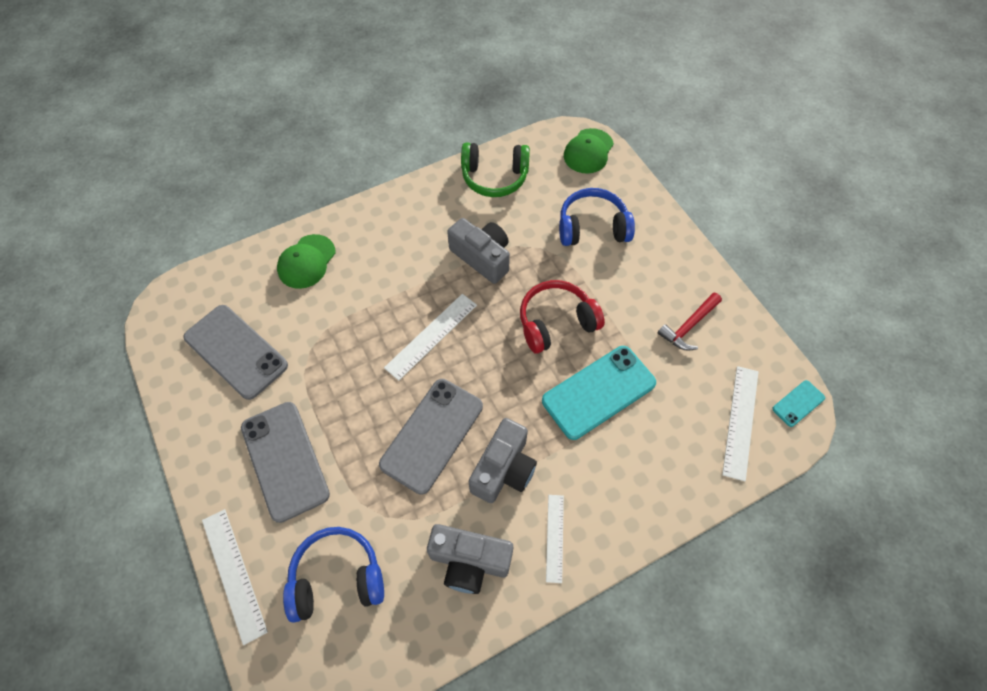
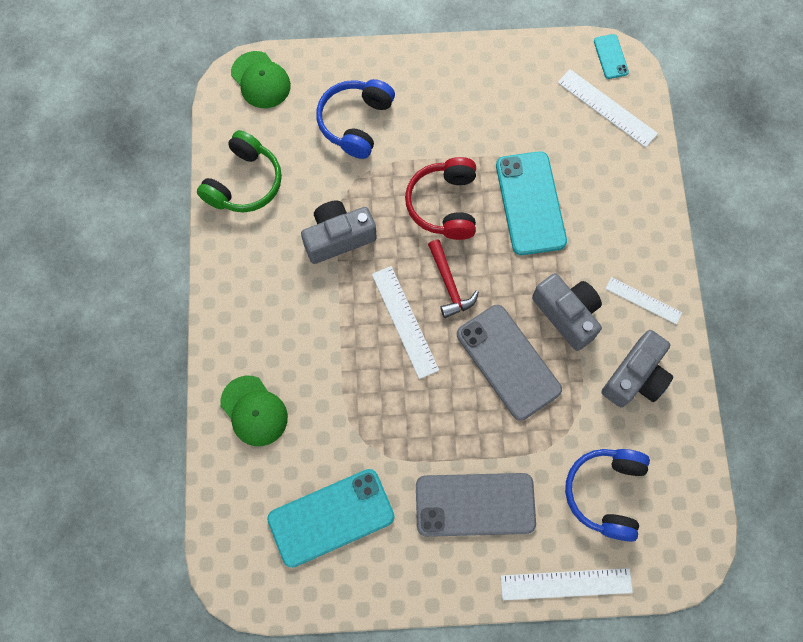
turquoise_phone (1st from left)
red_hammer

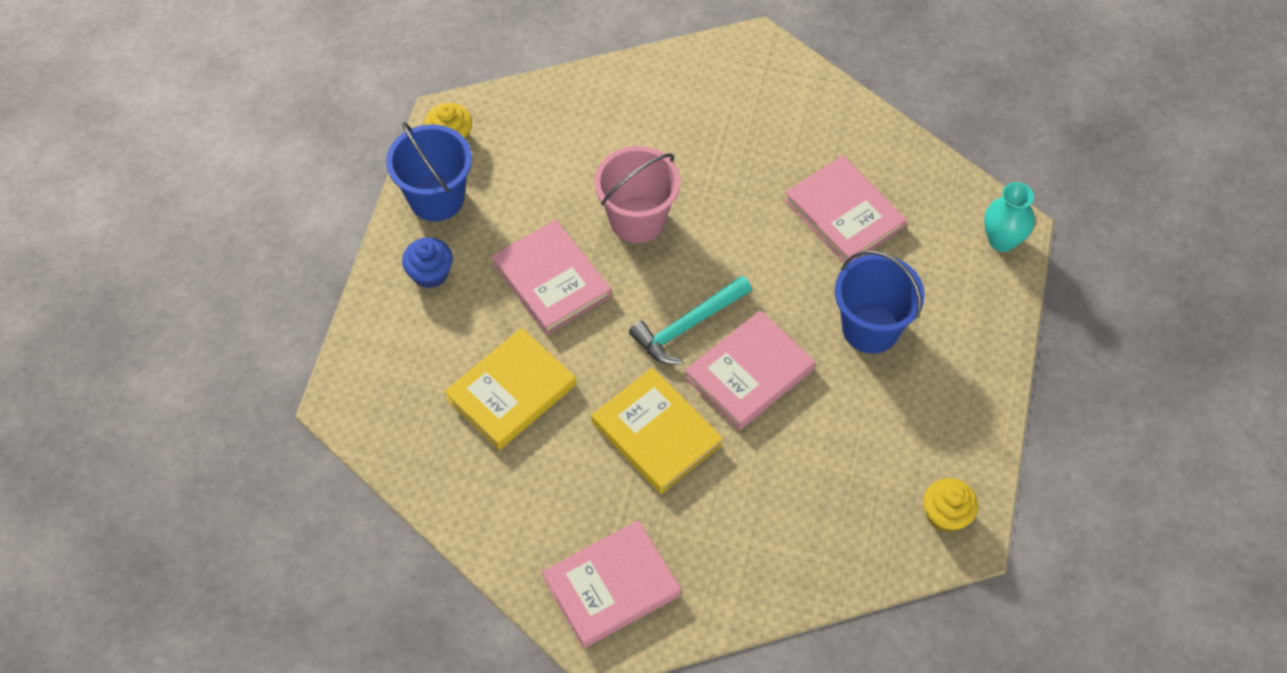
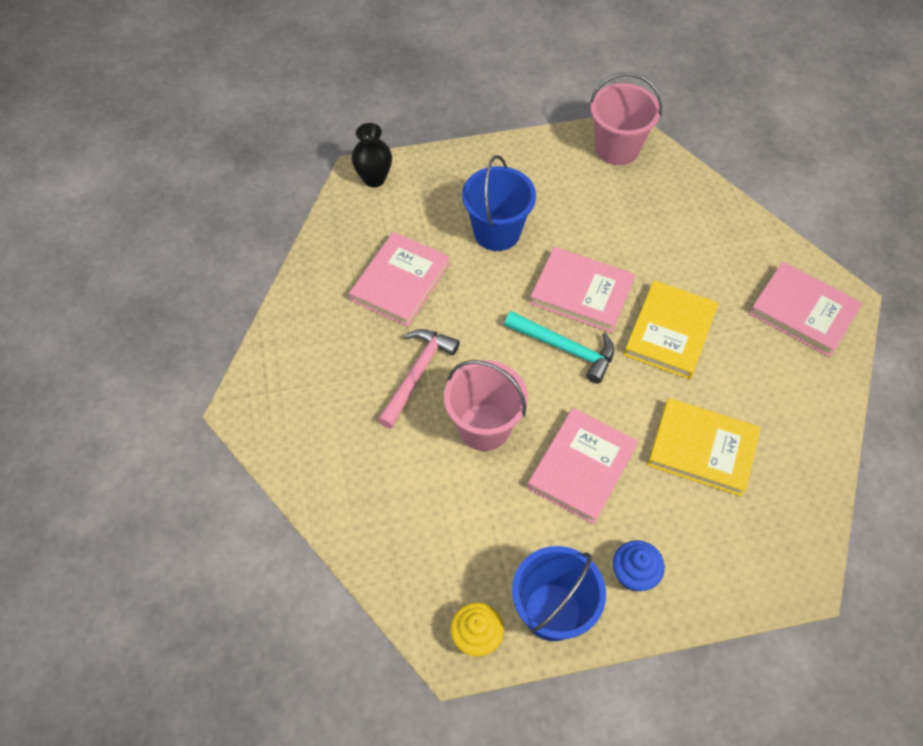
black_vase
pink_hammer
pink_bucket (2nd from left)

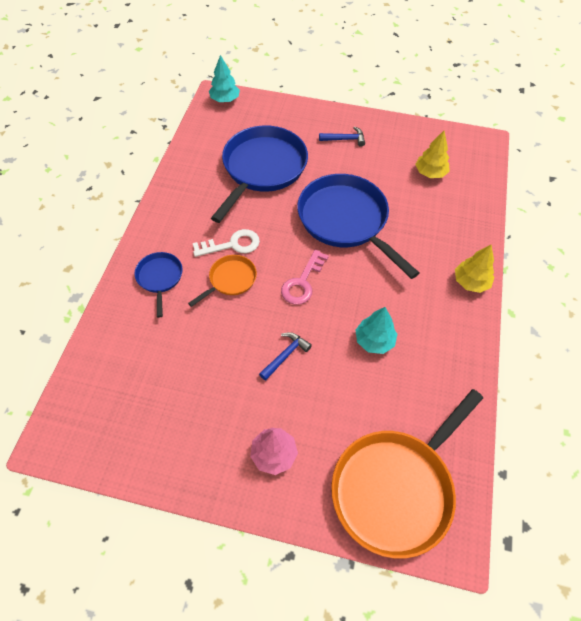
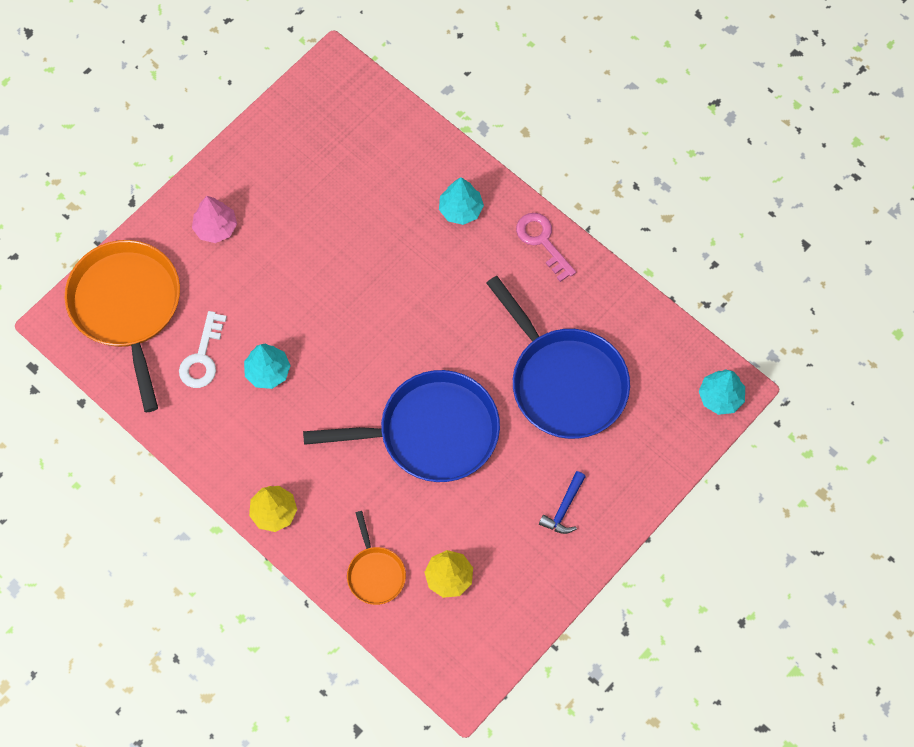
white_key
orange_pan (2nd from left)
turquoise_tree (2nd from left)
pink_key
blue_hammer (1st from left in the first image)

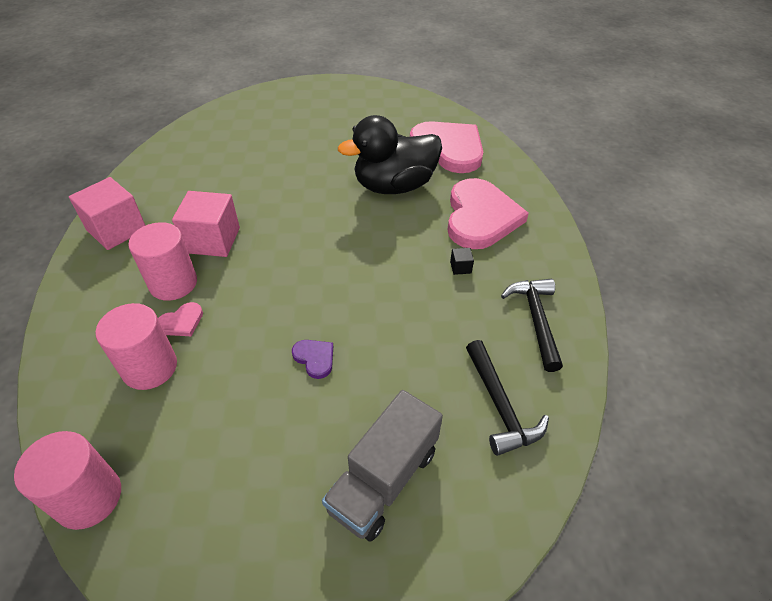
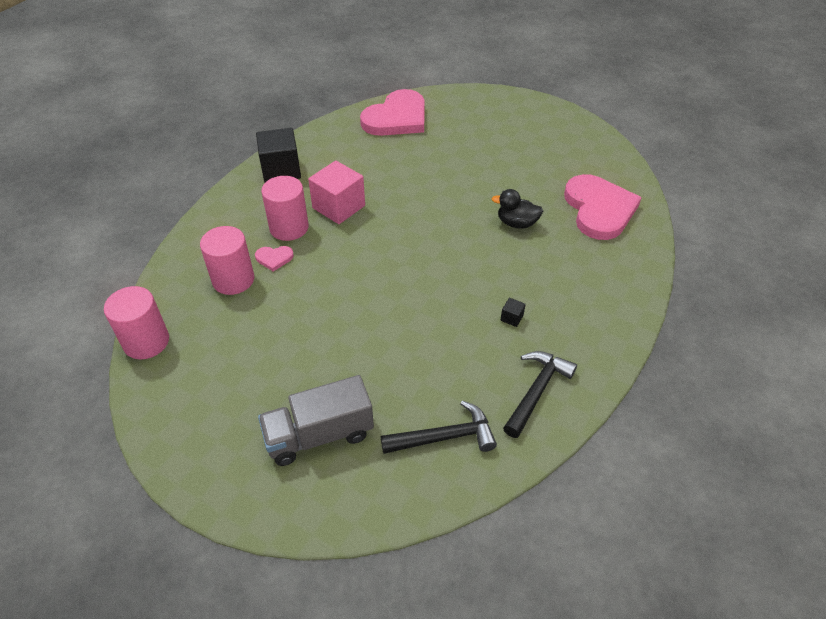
black_cube (1st from left)
pink_heart (2nd from left)
black_hammer (1st from left)
black_duck
purple_heart

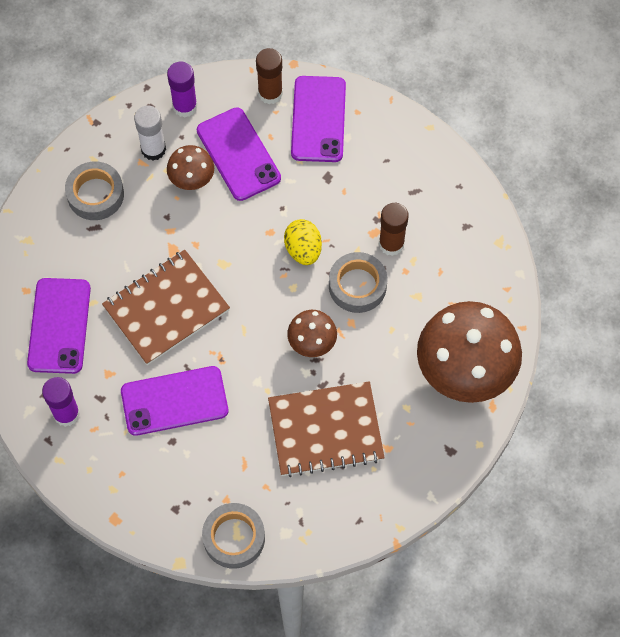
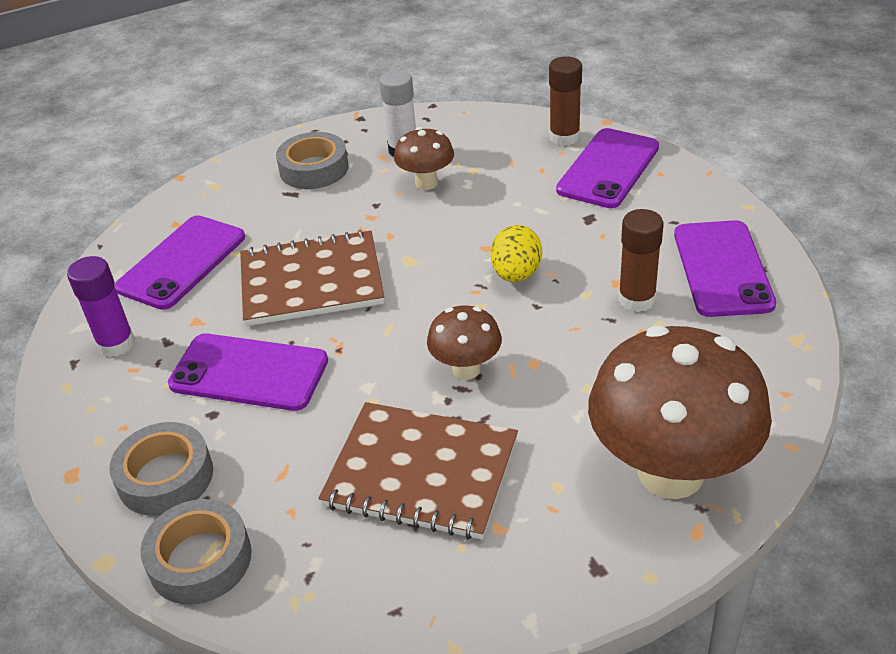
grey_tape (1st from left)
purple_phone (4th from left)
purple_glue_stick (2nd from left in the first image)

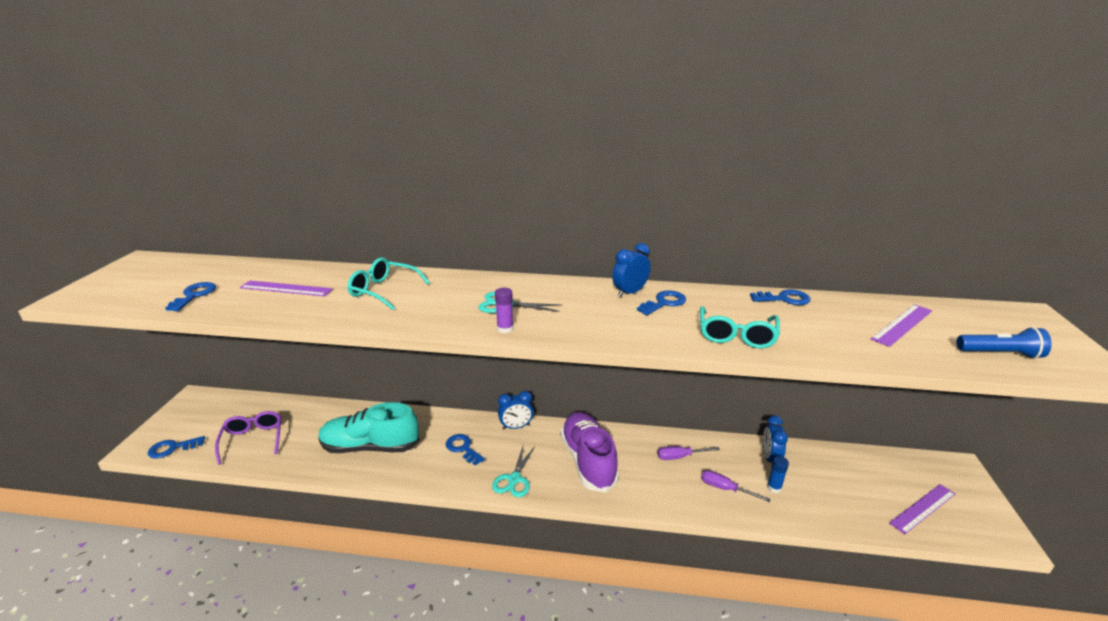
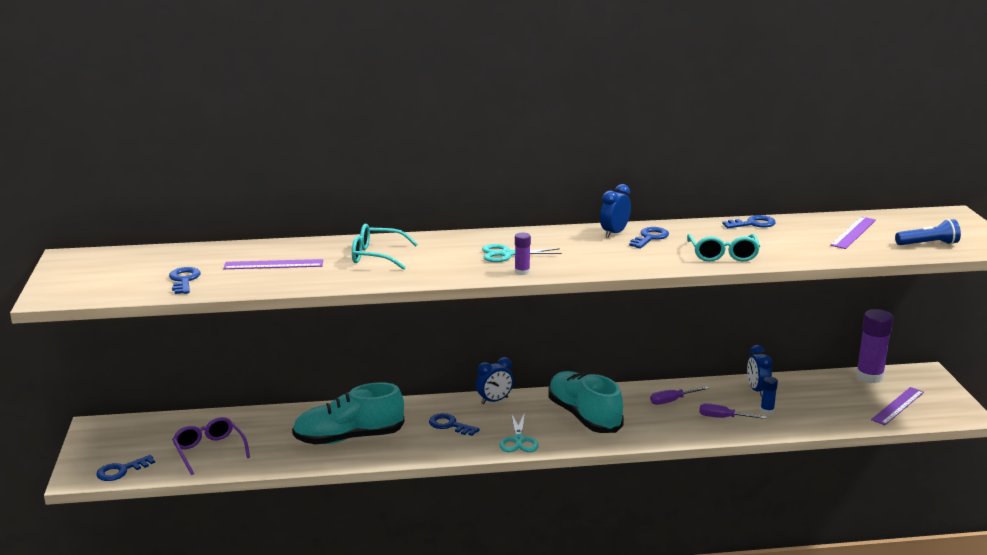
turquoise_shoe (2nd from left)
purple_glue_stick (2nd from left)

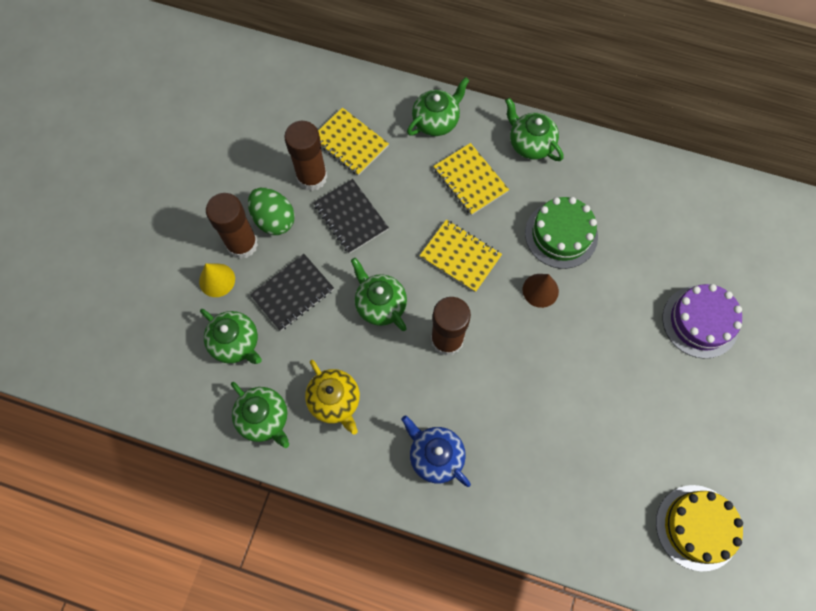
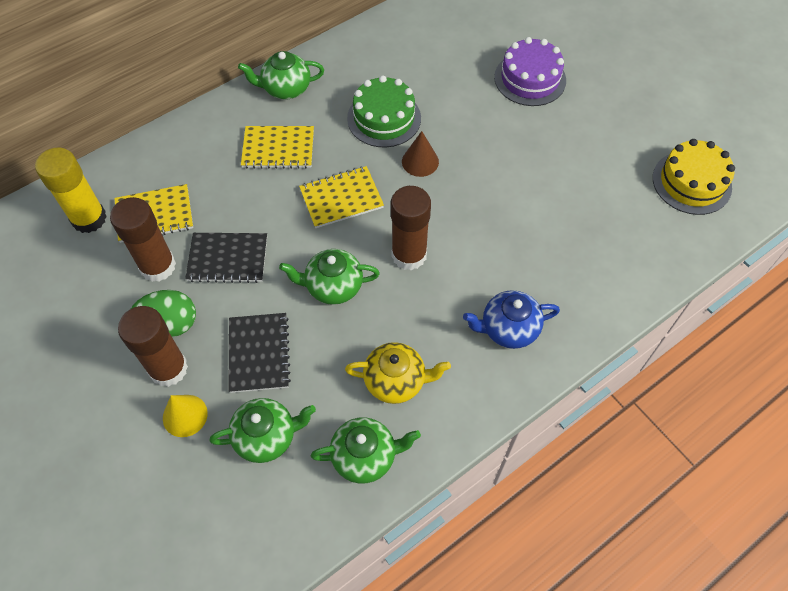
yellow_glue_stick
green_teapot (4th from left in the first image)

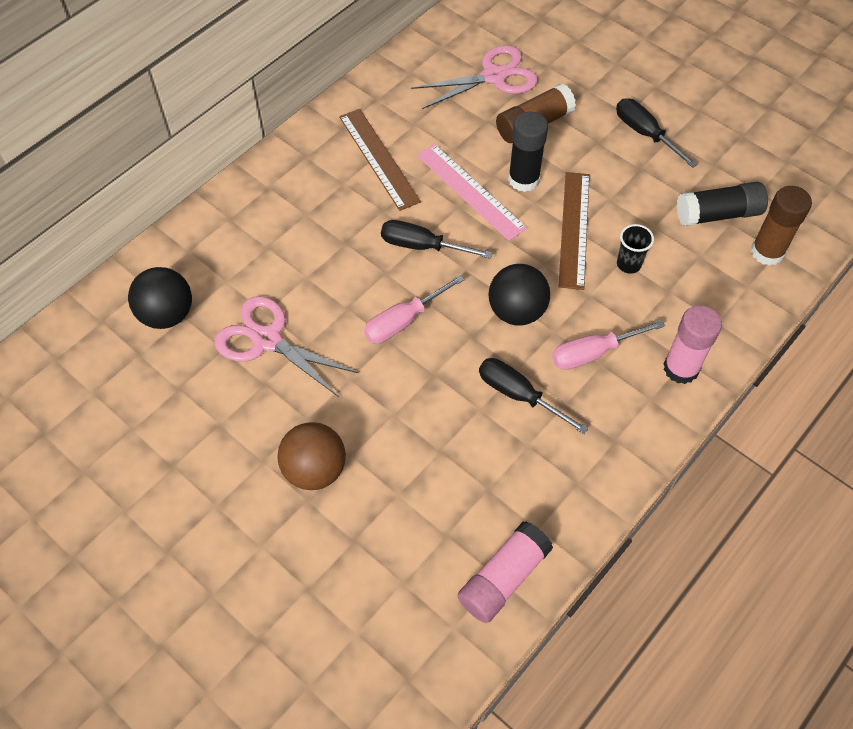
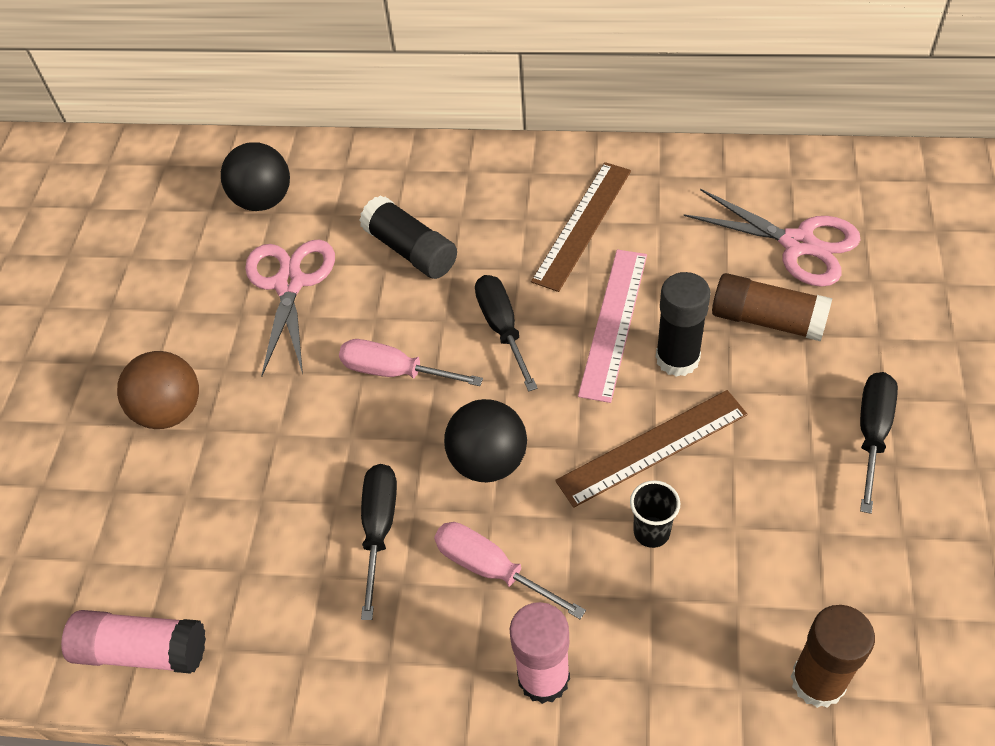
black_glue_stick (1st from left)

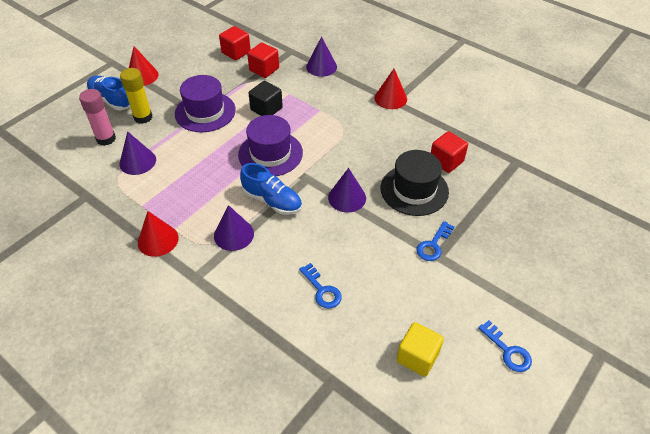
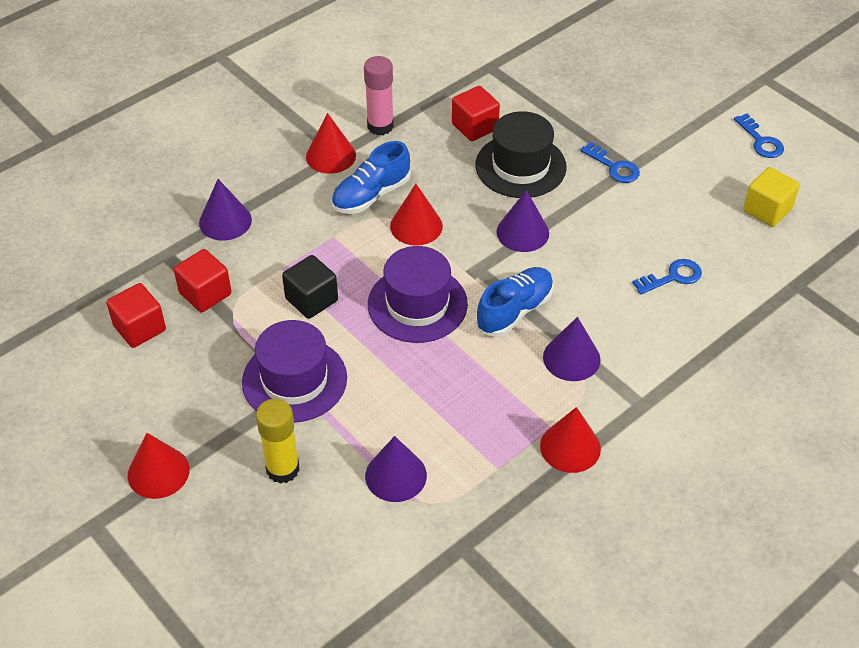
blue_shoe (1st from left)
pink_glue_stick
red_cone (3rd from left)
blue_key (3rd from left)

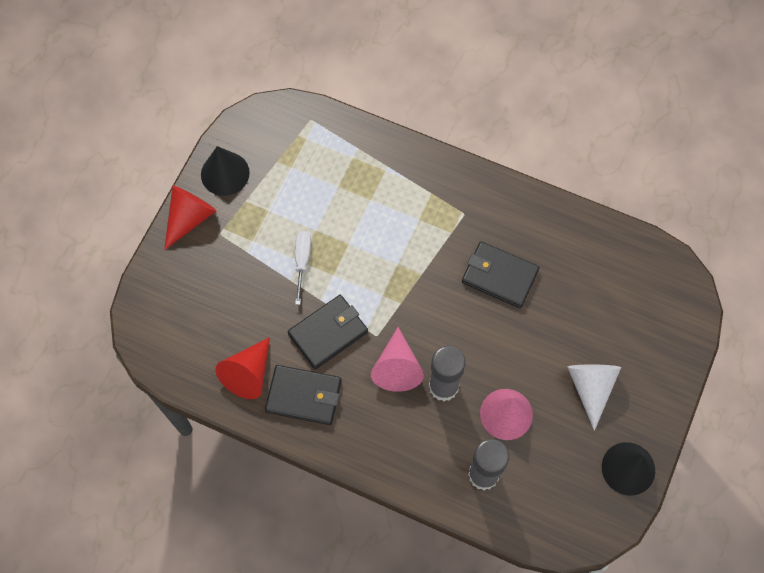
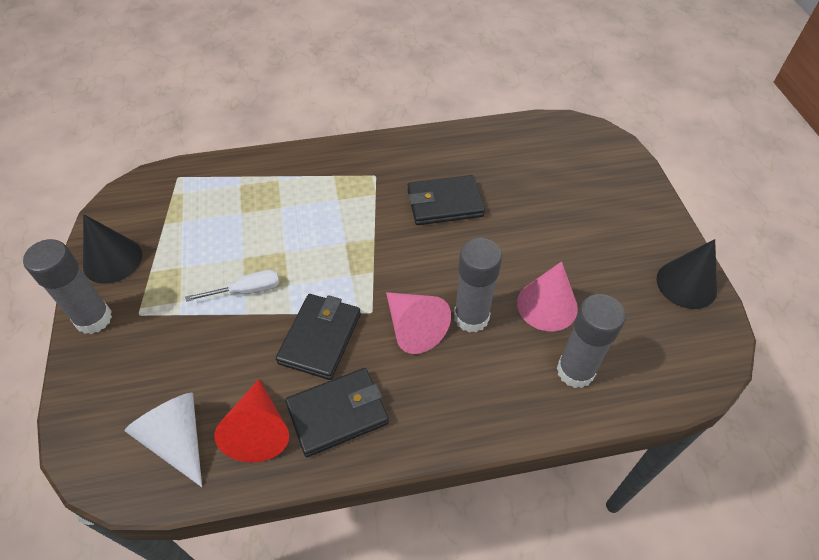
grey_glue_stick (1st from left)
white_cone
white_screwdriver

